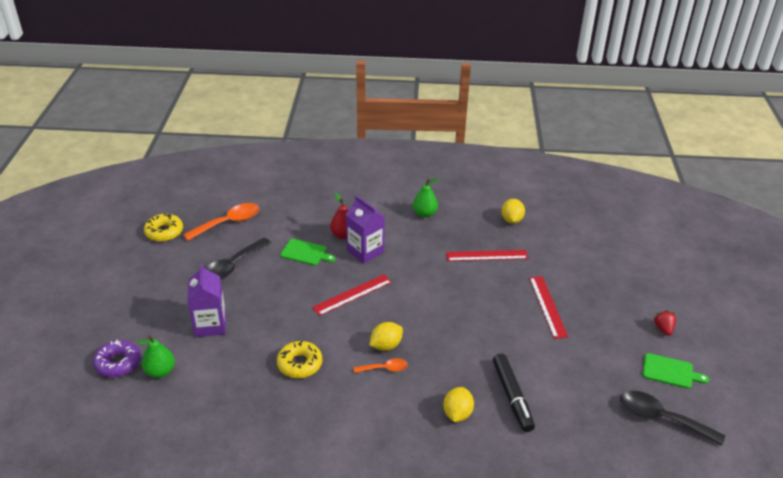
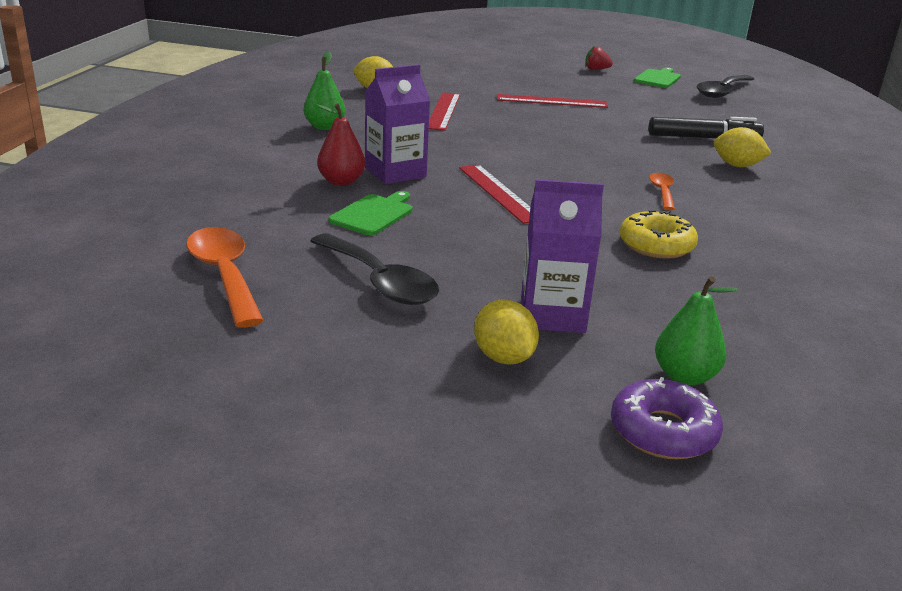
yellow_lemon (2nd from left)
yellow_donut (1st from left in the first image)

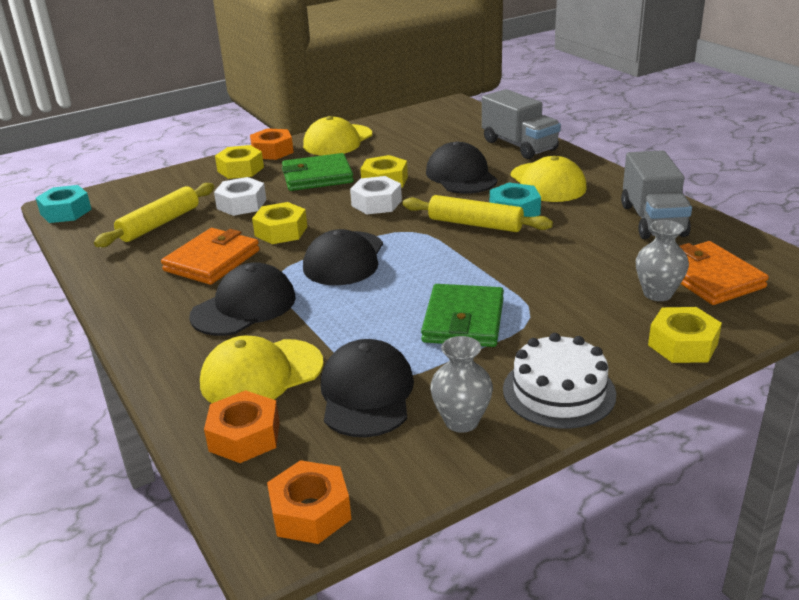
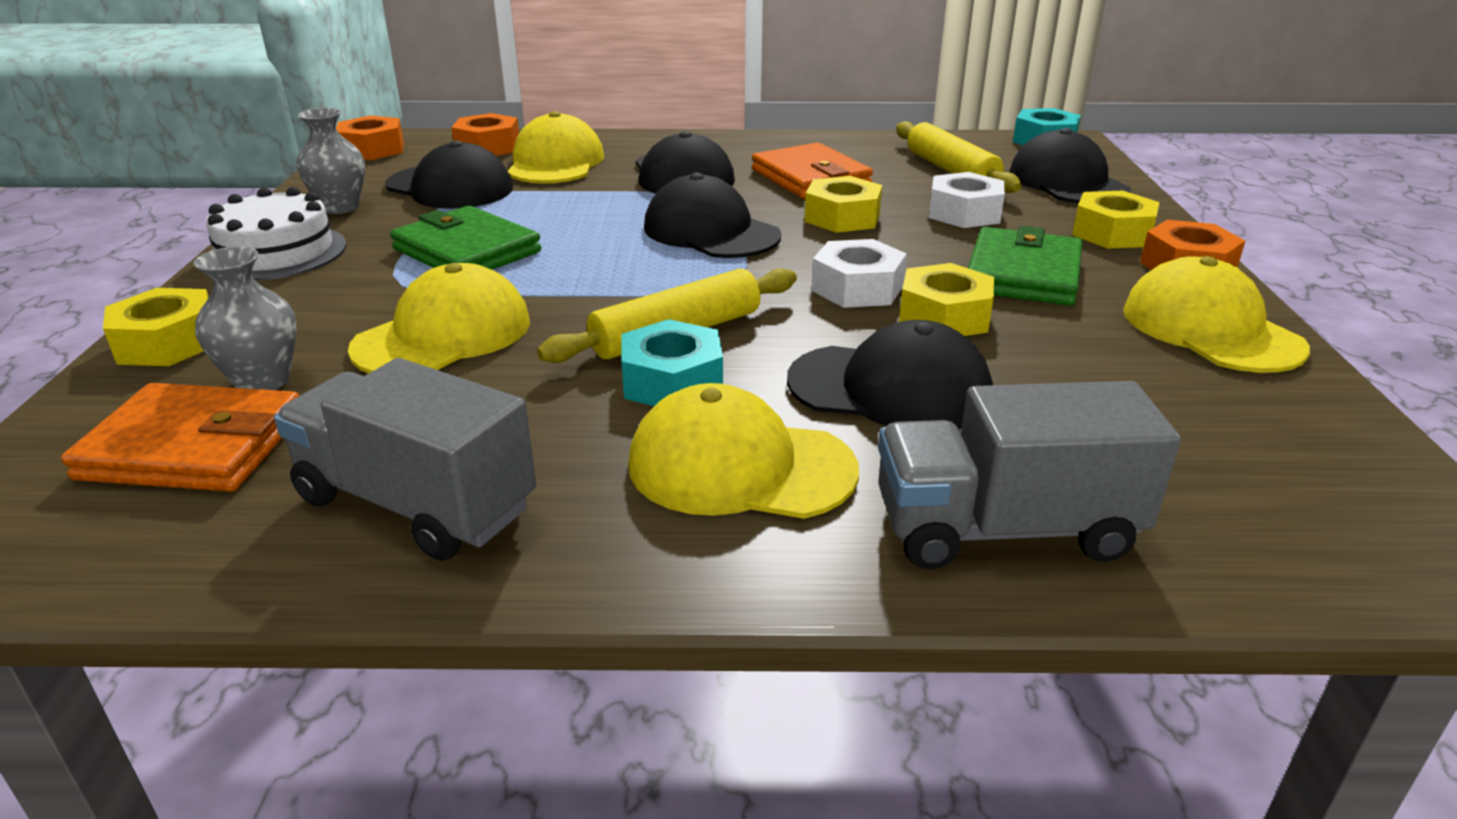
yellow_cap (1st from left)
black_cap (5th from left)

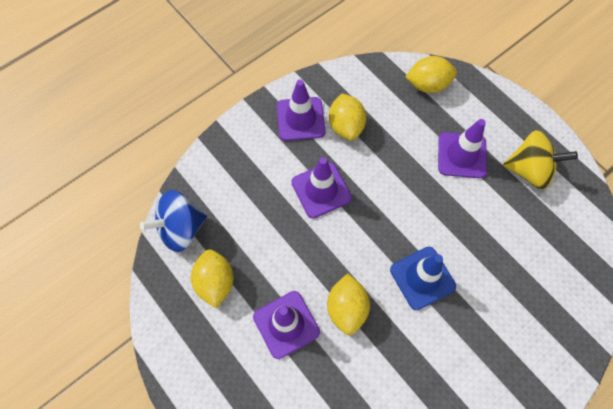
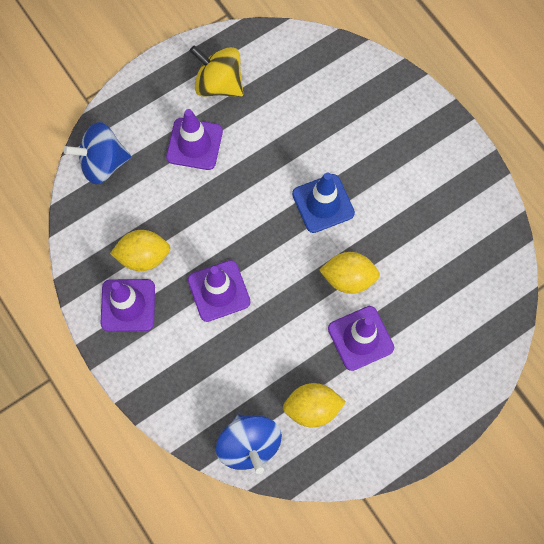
blue_spinning_top (1st from left)
yellow_spinning_top

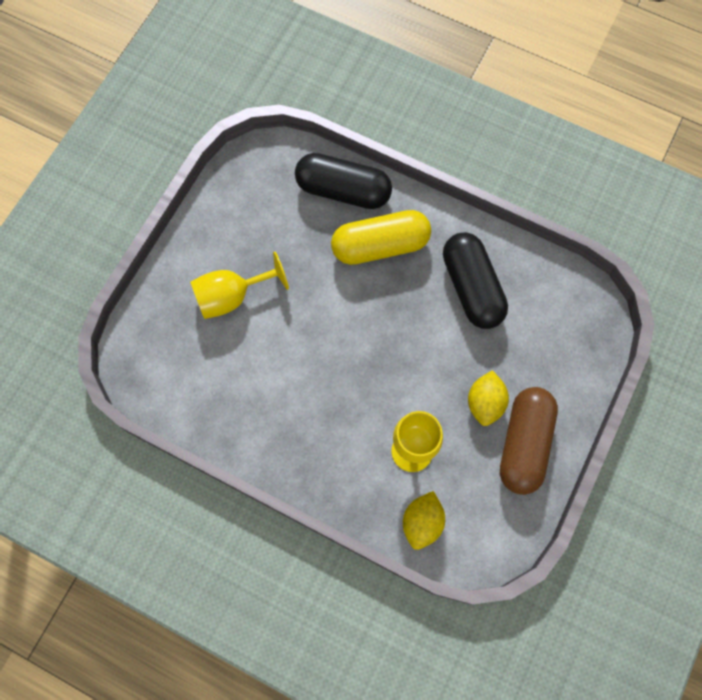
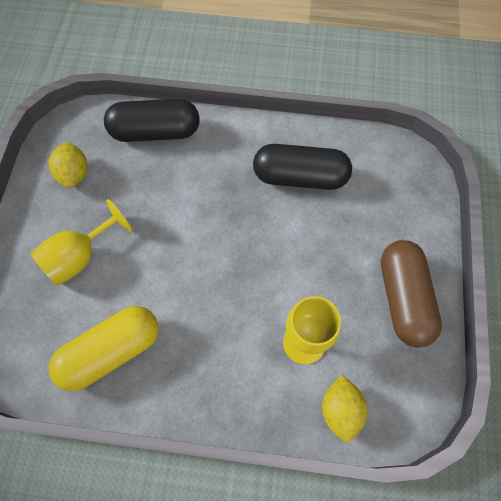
yellow_lemon (1st from left)
yellow_capsule
black_capsule (2nd from left)

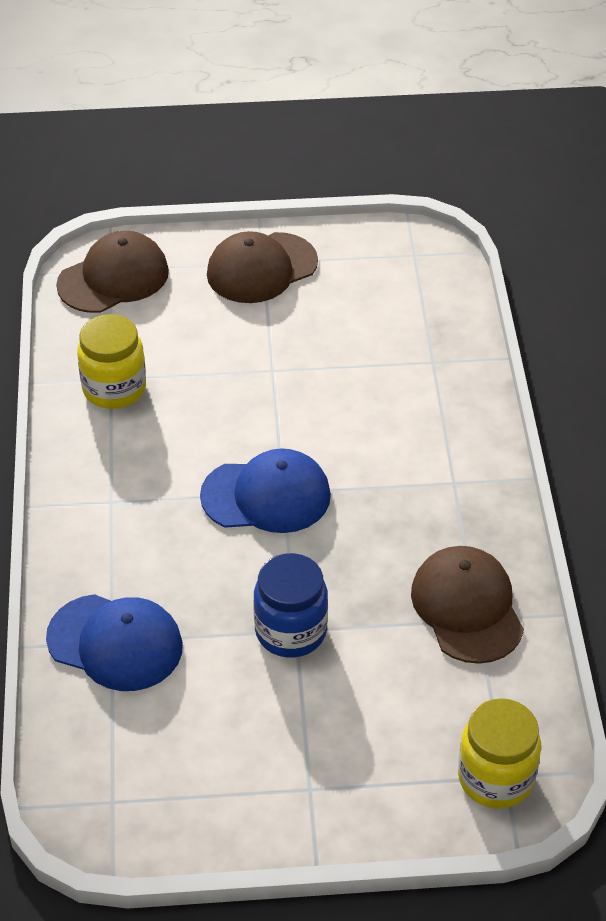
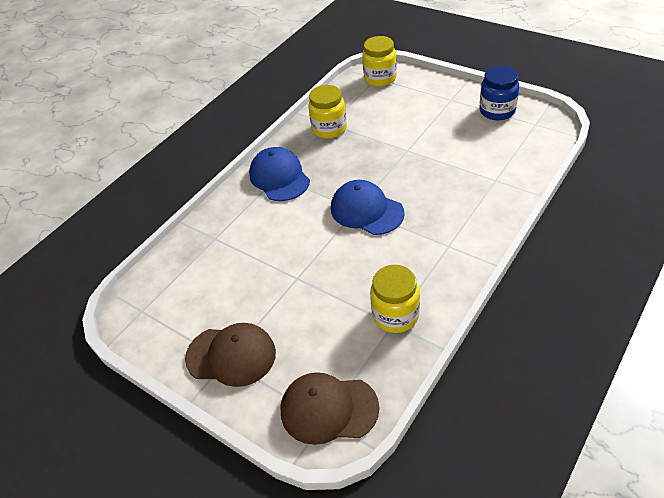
blue_cap (1st from left)
yellow_jar (1st from left)
blue_jar

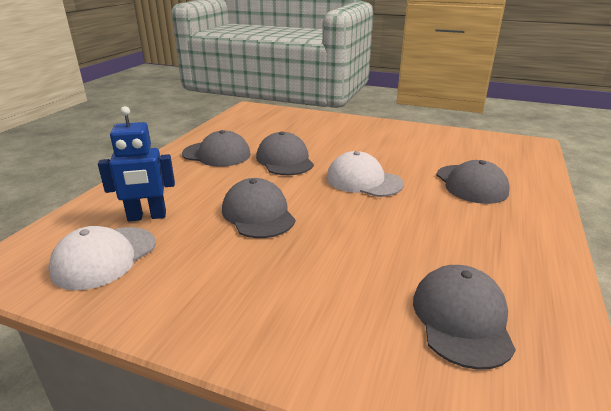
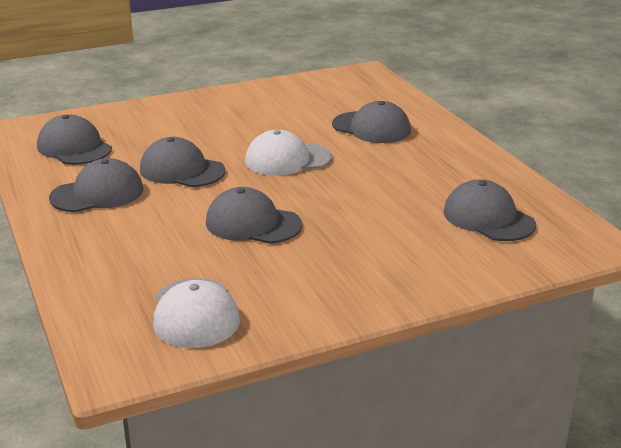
grey_cap (1st from left)
blue_robot

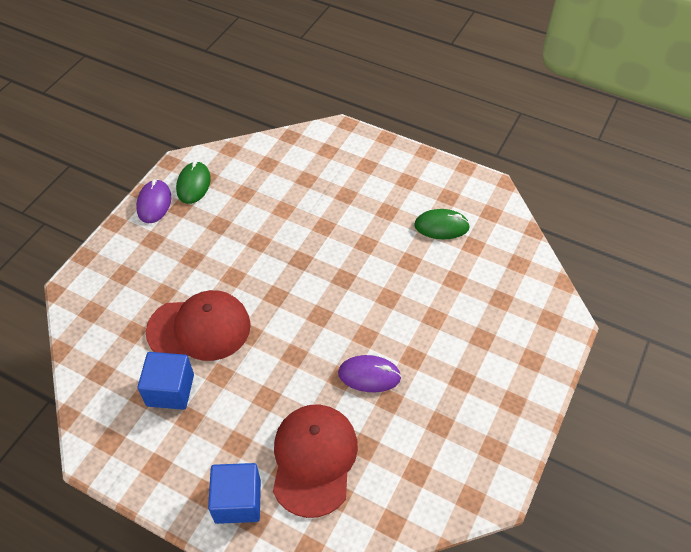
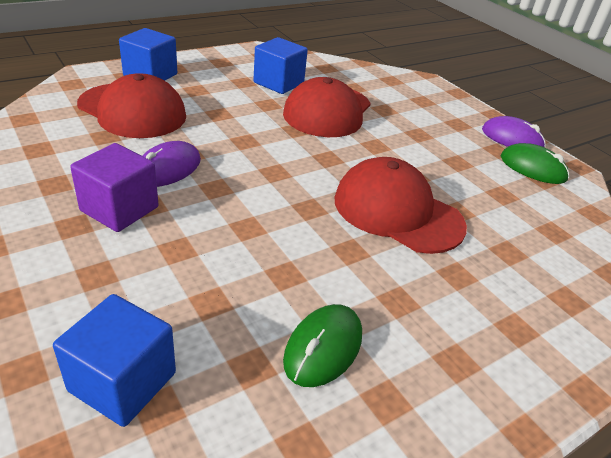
blue_cube (1st from left)
purple_cube
red_cap (3rd from left)

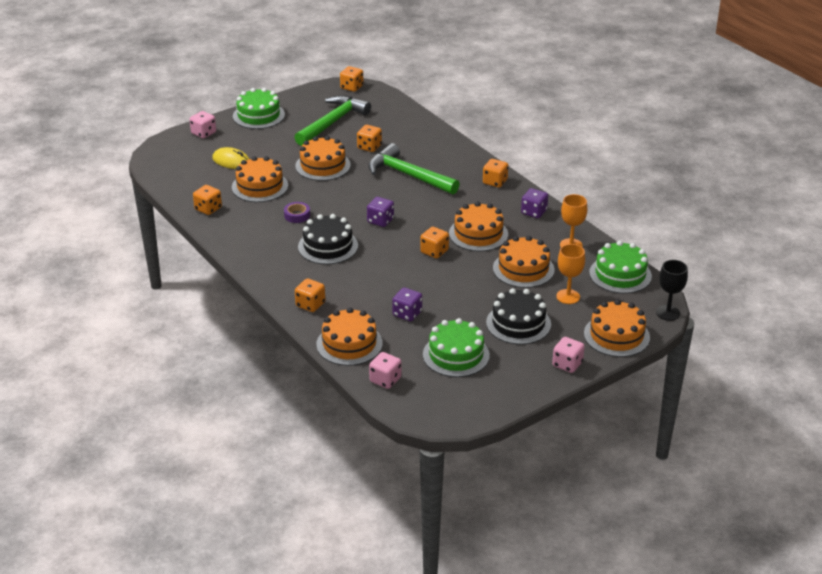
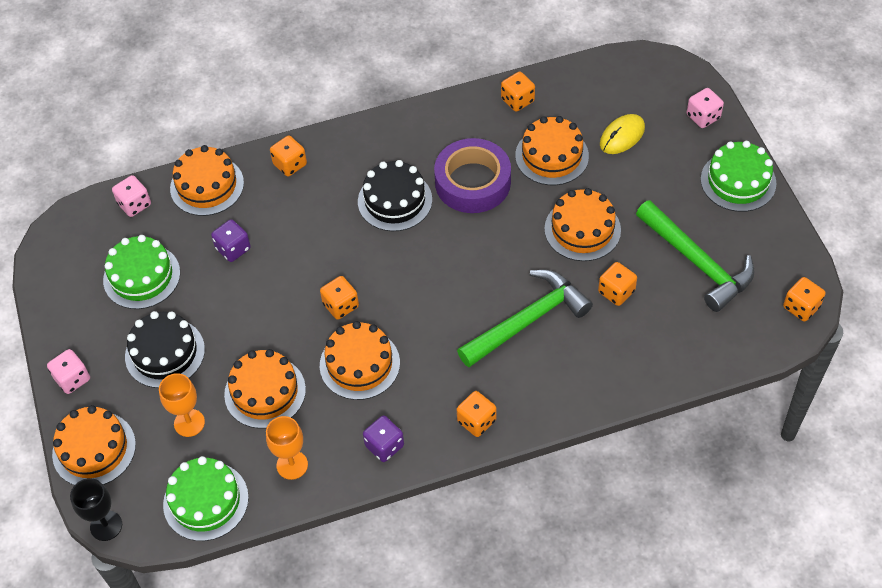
purple_tape
purple_dice (1st from left in the first image)

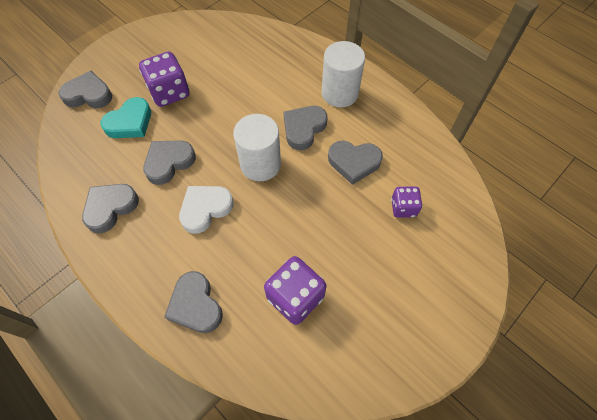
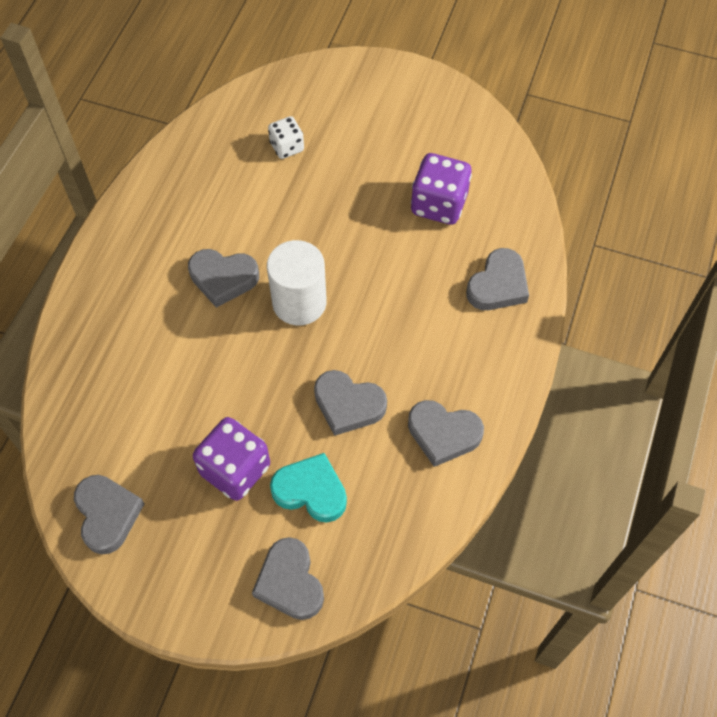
grey_heart (1st from left)
white_dice
white_heart
white_cylinder (2nd from left in the first image)

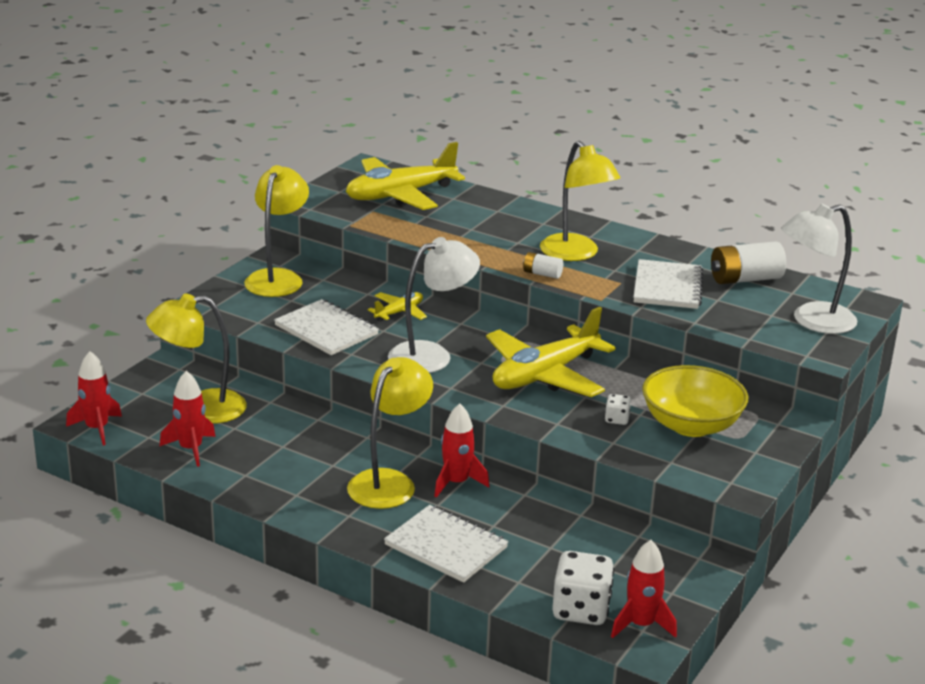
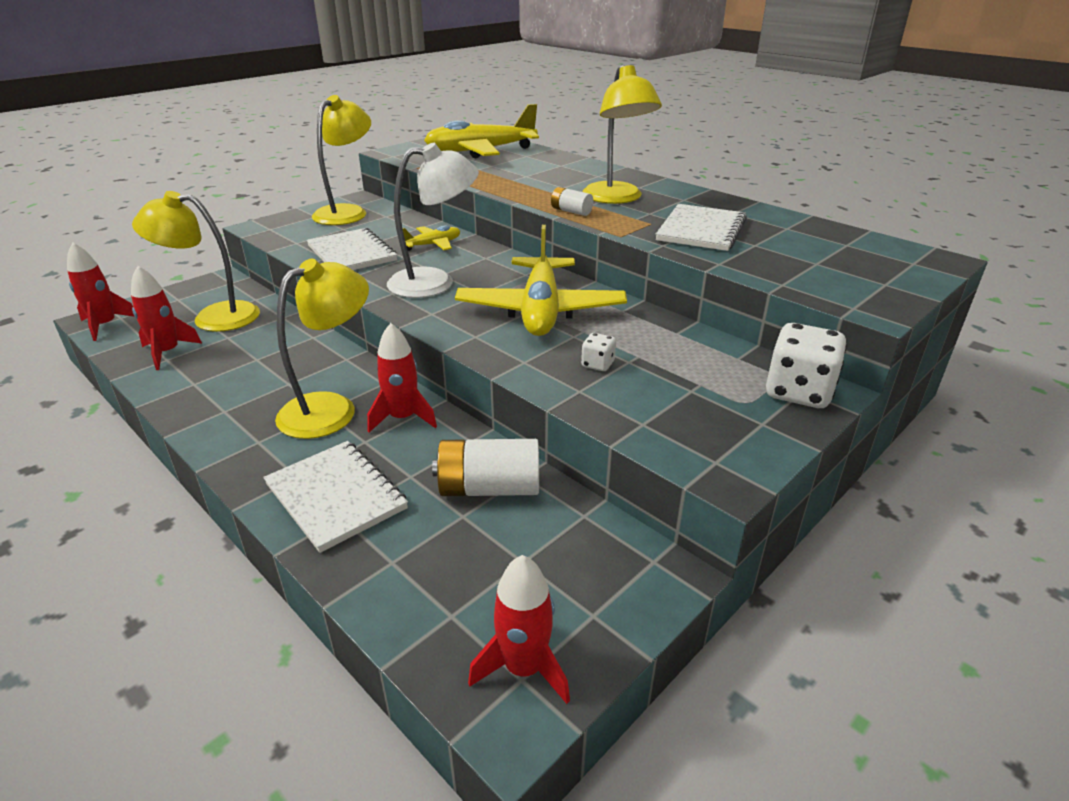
white_battery (1st from left)
yellow_plane (3rd from left)
white_dice (2nd from left)
yellow_bowl
white_lamp (2nd from left in the first image)

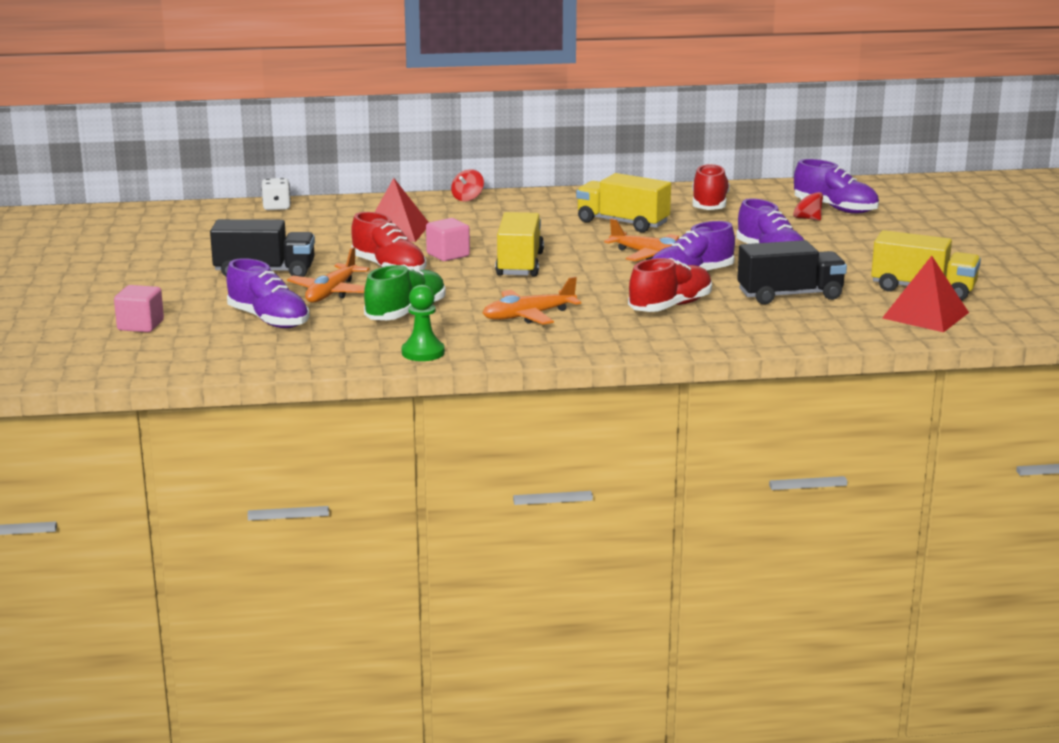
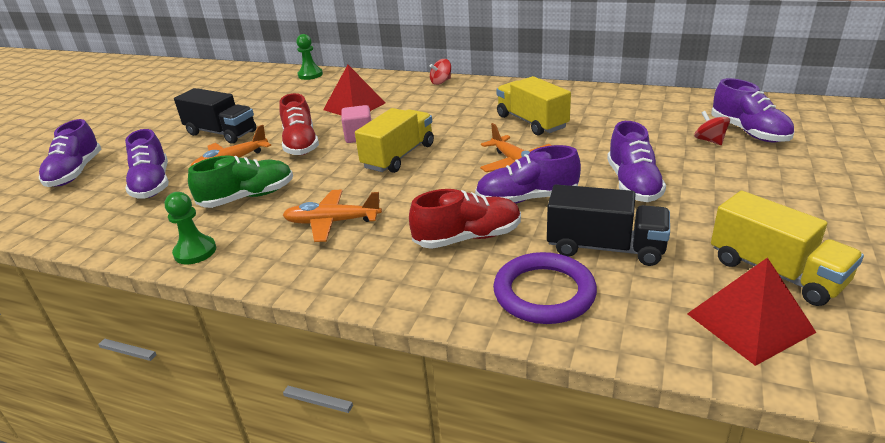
purple_shoe (1st from left)
green_pawn (2nd from left)
purple_ring
red_shoe (3rd from left in the first image)

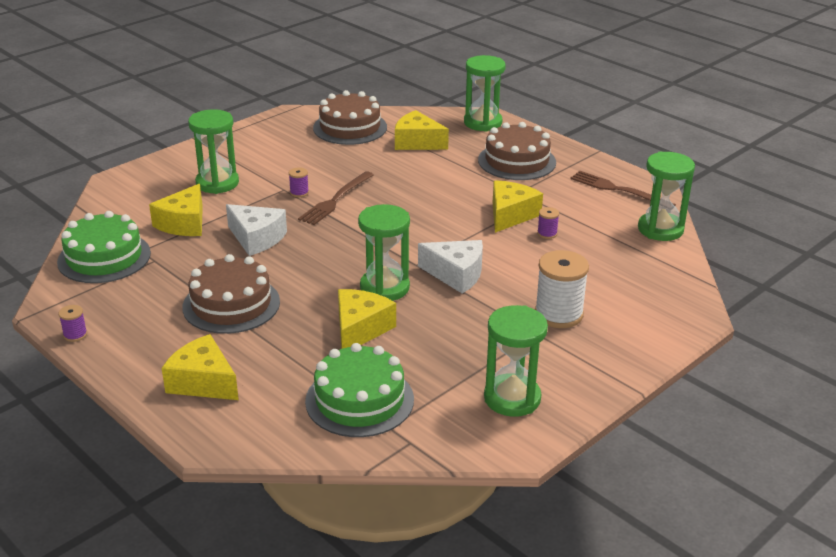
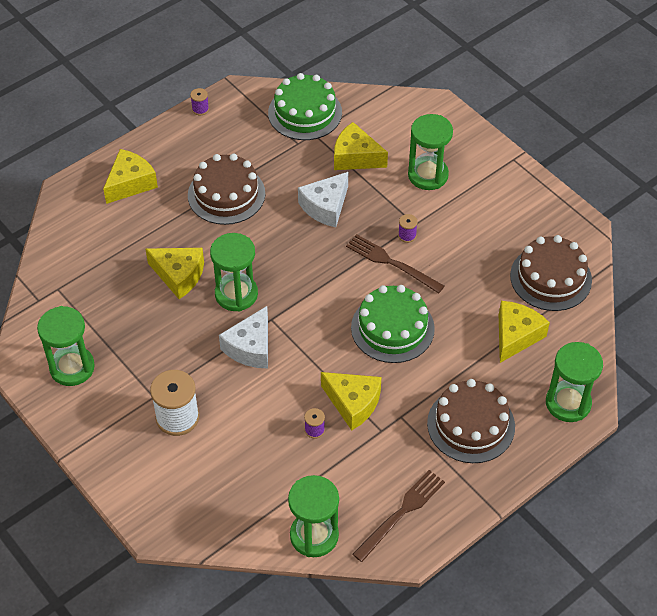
green_cake (2nd from left)

